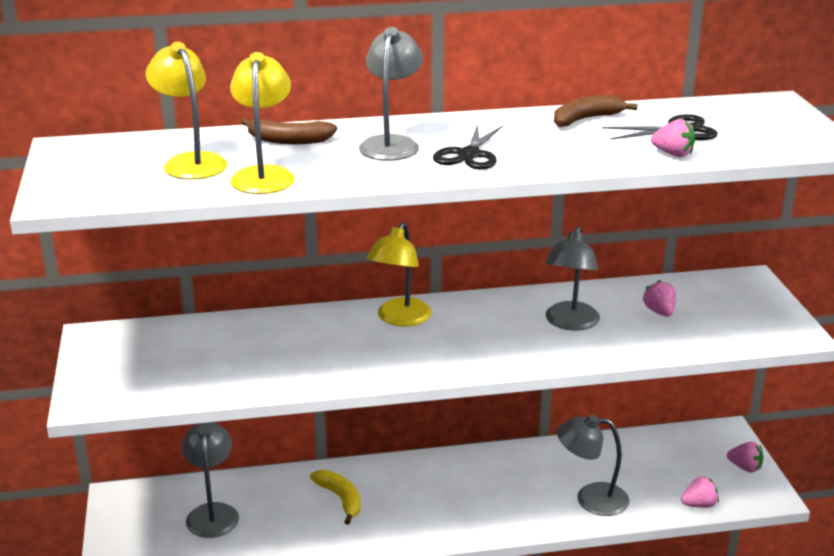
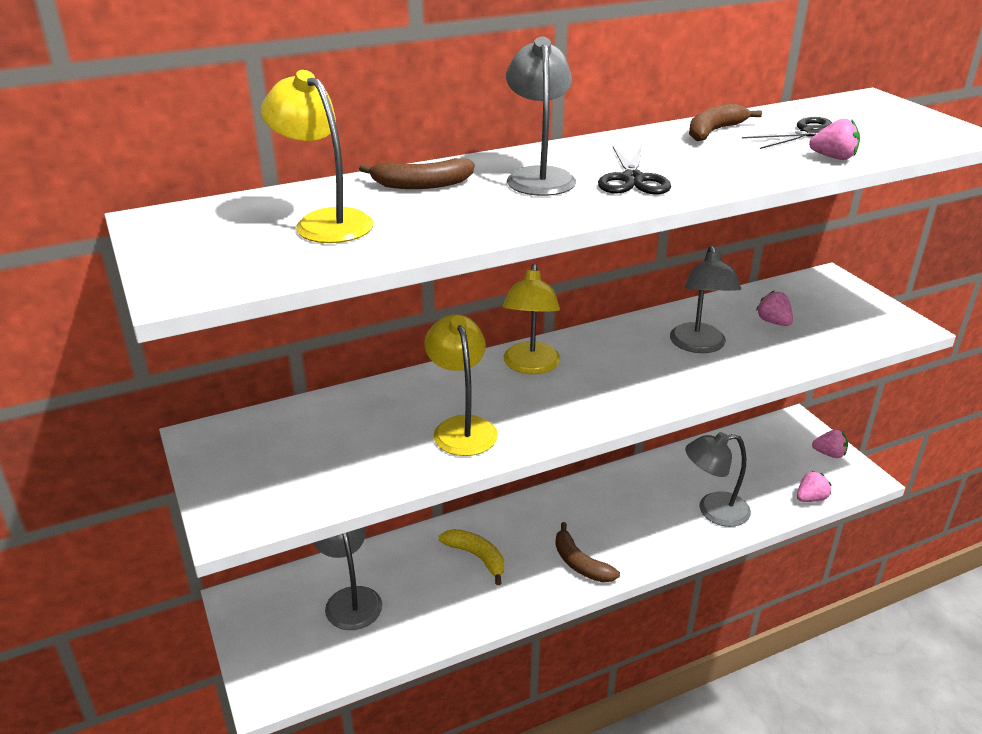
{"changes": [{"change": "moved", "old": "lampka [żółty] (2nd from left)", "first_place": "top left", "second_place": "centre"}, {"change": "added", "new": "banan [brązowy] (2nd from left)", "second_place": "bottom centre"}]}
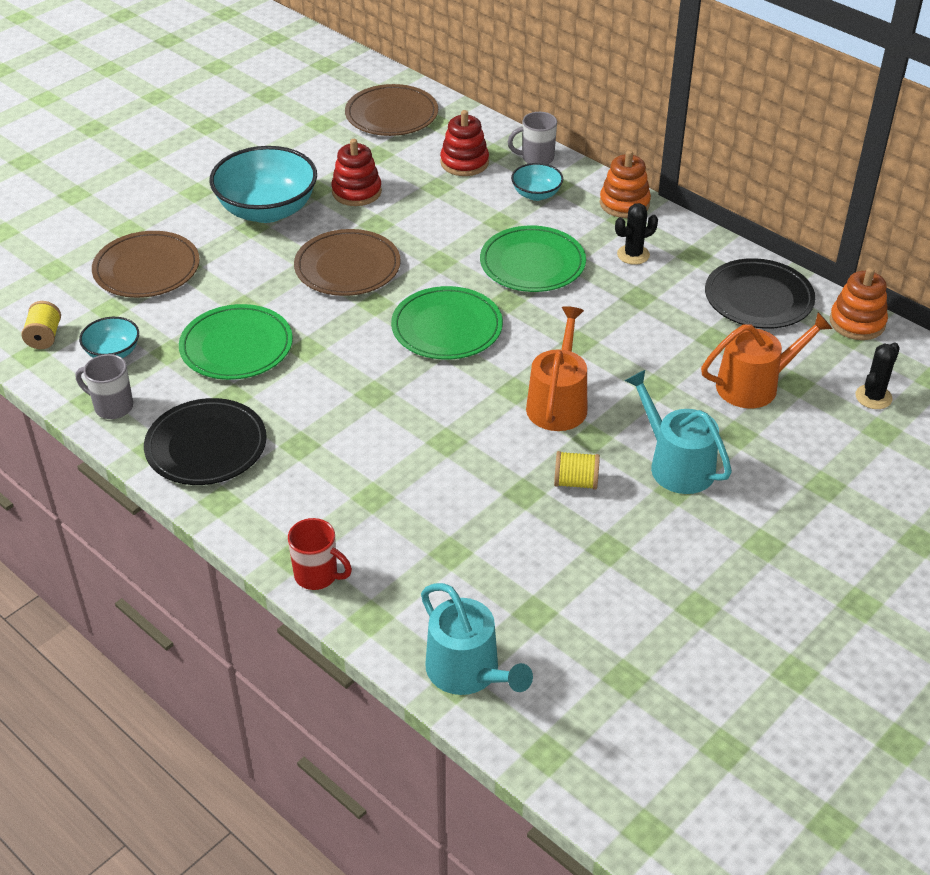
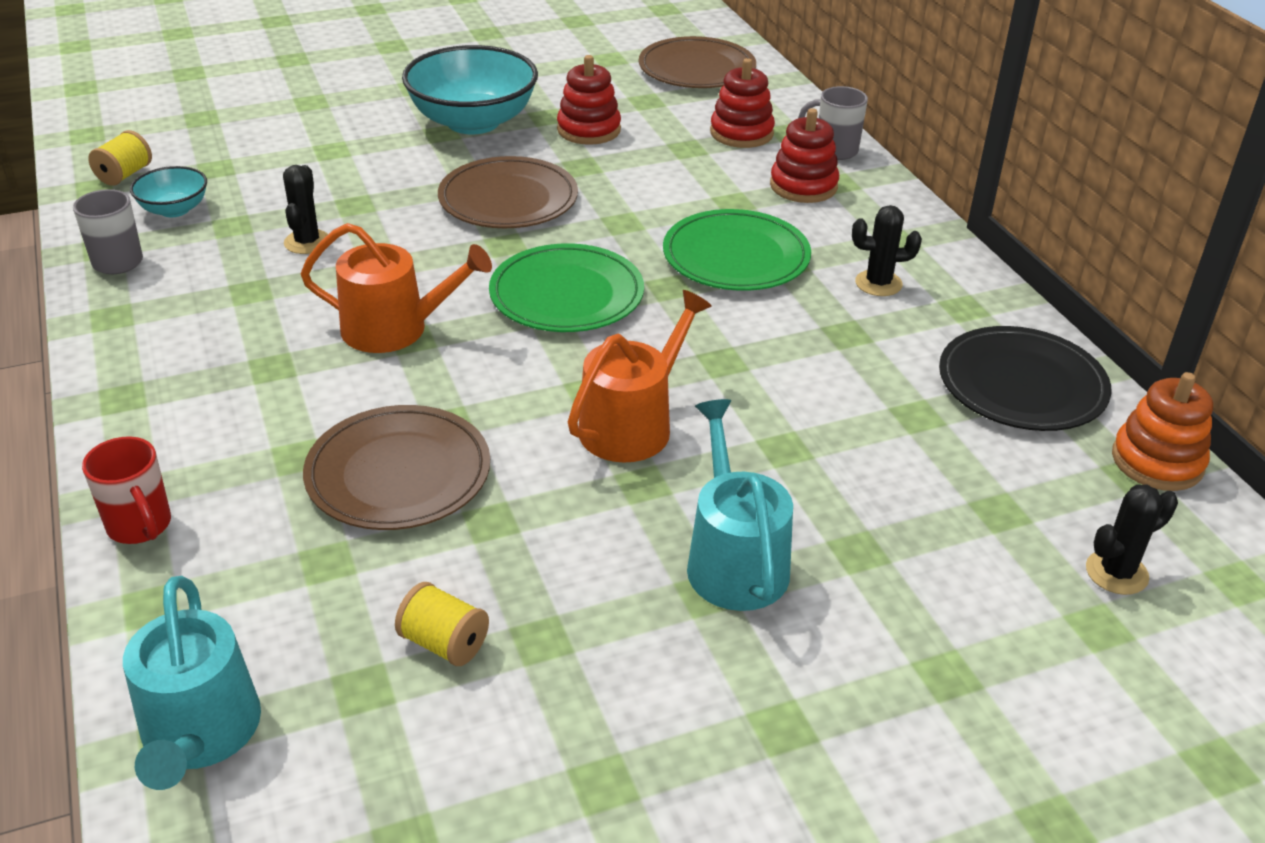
{"changes": [{"change": "removed", "old": "zabawka nakładanka [pomarańczowy] (1st from left)", "first_place": "top right"}, {"change": "replaced", "old": "miska [turkusowy] (3rd from left)", "new": "zabawka nakładanka [czerwony] (3rd from left)", "first_place": "top centre", "second_place": "top centre"}, {"change": "moved", "old": "talerz [brązowy] (1st from left)", "first_place": "top left", "second_place": "middle left"}, {"change": "replaced", "old": "talerz [zielony] (1st from left)", "new": "kaktus [czarny] (1st from left)", "first_place": "middle left", "second_place": "top left"}, {"change": "moved", "old": "konewka [pomarańczowy] (2nd from left in the first image)", "new": "konewka [pomarańczowy] (1st from left)", "first_place": "middle right", "second_place": "middle left"}, {"change": "removed", "old": "talerz [czarny] (1st from left)", "first_place": "middle left"}, {"change": "moved", "old": "szpulka [żółty] (2nd from left)", "first_place": "centre", "second_place": "bottom centre"}]}
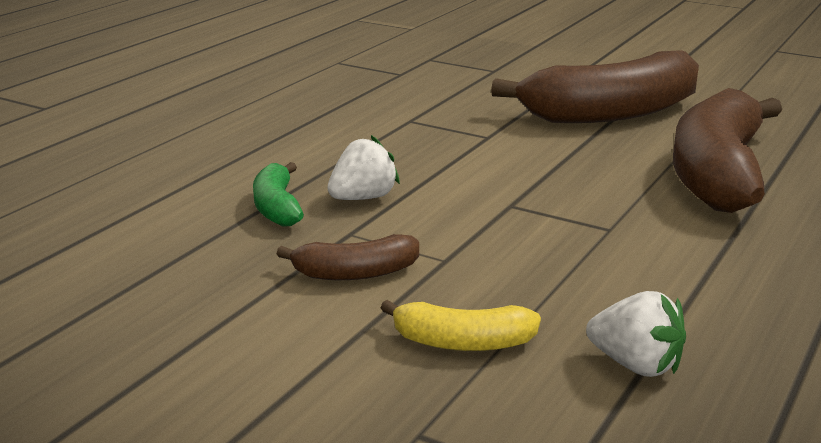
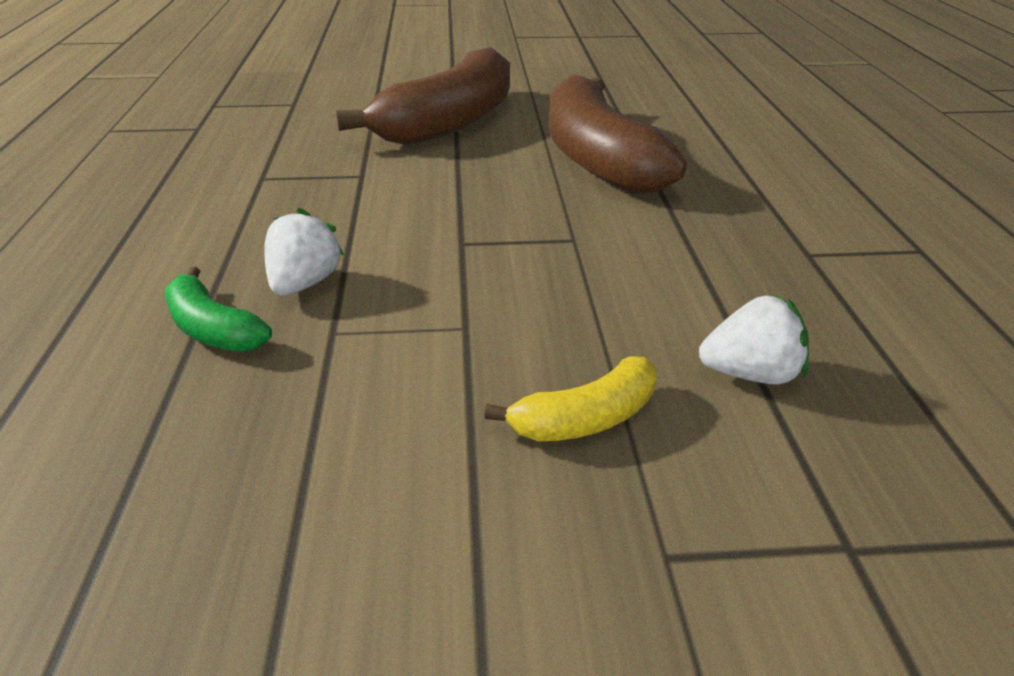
{"changes": [{"change": "removed", "old": "banan [brązowy] (1st from left)", "first_place": "centre"}]}
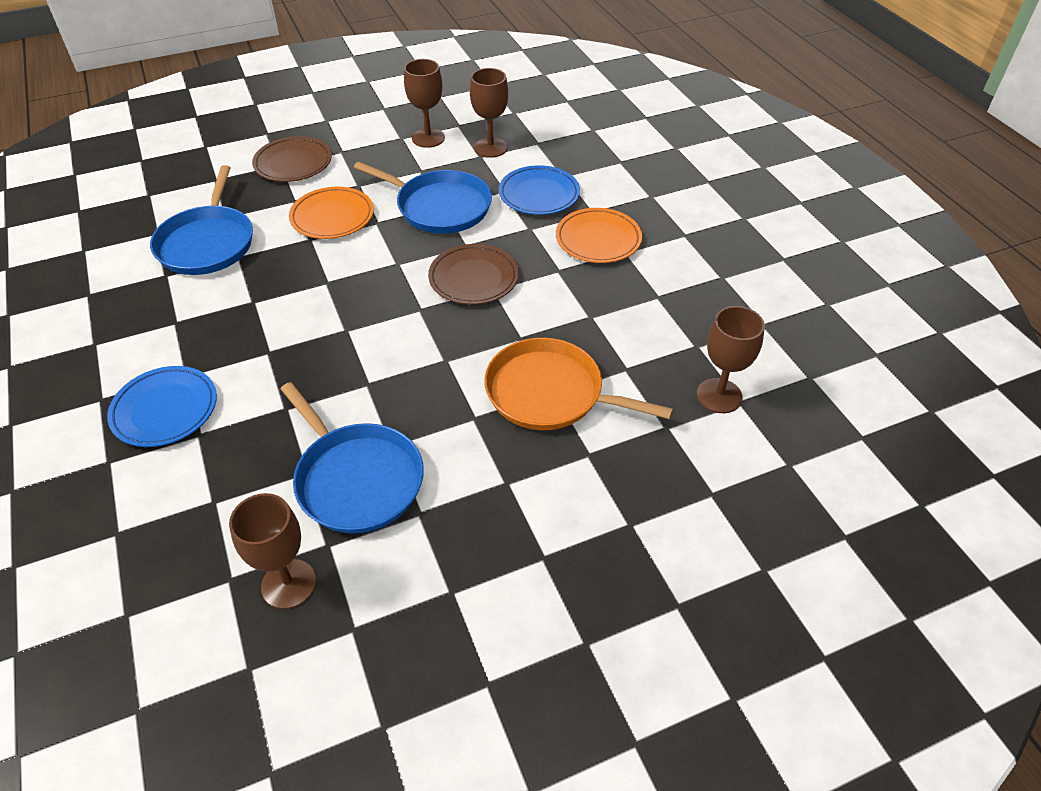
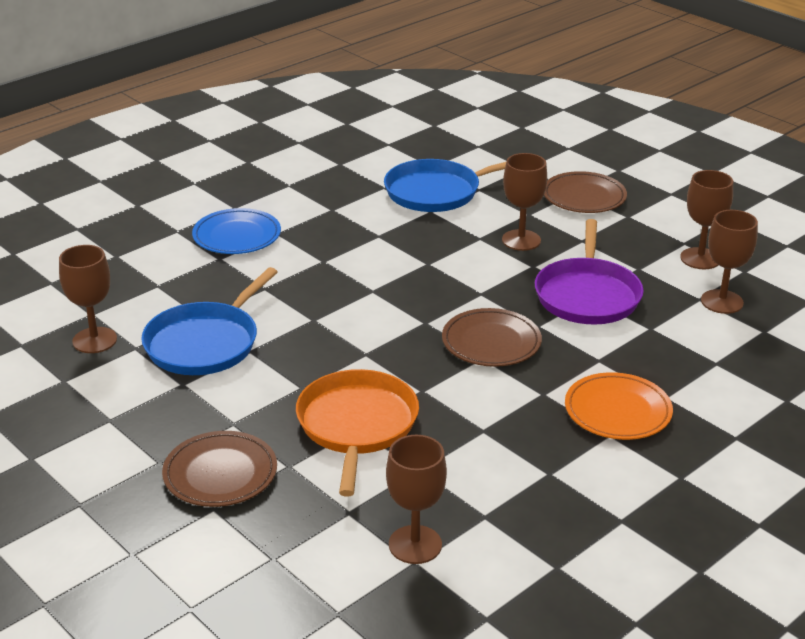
{"changes": [{"change": "recoloured", "old": "patelnia [niebieski] (3rd from left)", "new": "patelnia [fioletowy]", "first_place": "top centre", "second_place": "middle right"}, {"change": "removed", "old": "talerz [niebieski] (2nd from left)", "first_place": "top centre"}, {"change": "replaced", "old": "talerz [pomarańczowy] (1st from left)", "new": "kielich [brązowy] (3rd from left)", "first_place": "top left", "second_place": "top centre"}, {"change": "added", "new": "talerz [brązowy] (1st from left)", "second_place": "bottom left"}]}
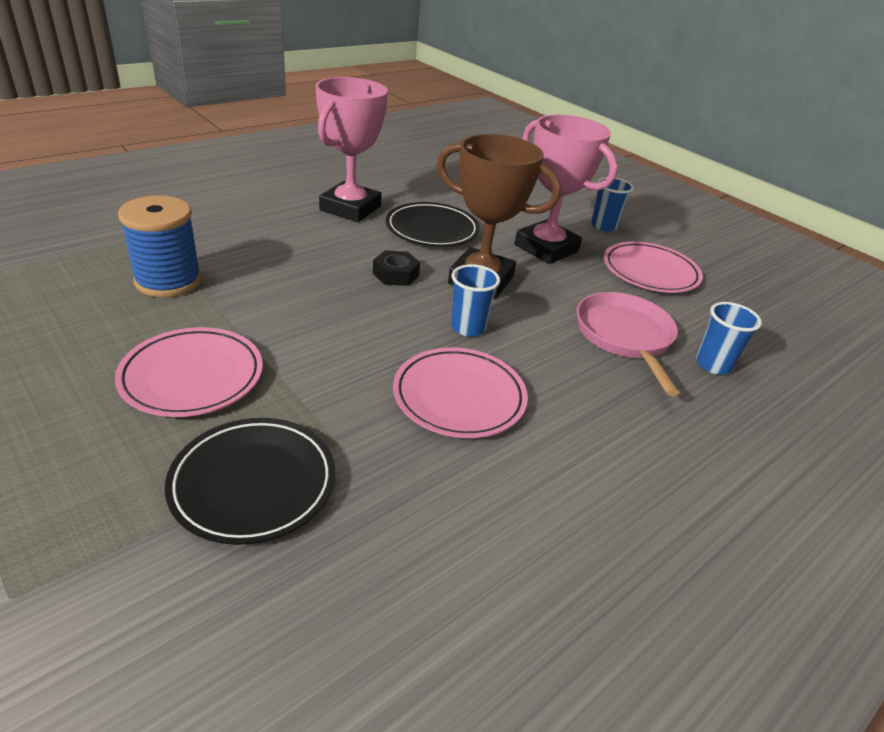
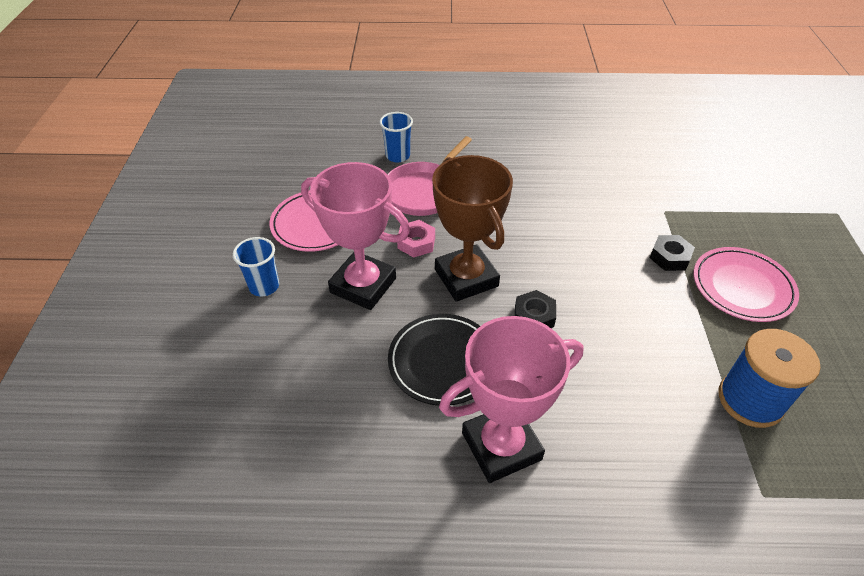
{"changes": [{"change": "turned", "old": "puchar [różowy] (2nd from left in the first image)", "first_place": "top centre", "second_place": "centre", "degrees": -60}, {"change": "removed", "old": "szklanka [niebieski] (1st from left)", "first_place": "centre"}, {"change": "removed", "old": "talerz [różowy] (2nd from left)", "first_place": "centre"}, {"change": "removed", "old": "talerz [czarny] (1st from left)", "first_place": "middle left"}, {"change": "added", "new": "nakrętka [różowy]", "second_place": "centre"}, {"change": "added", "new": "nakrętka [czarny] (2nd from left)", "second_place": "middle right"}]}
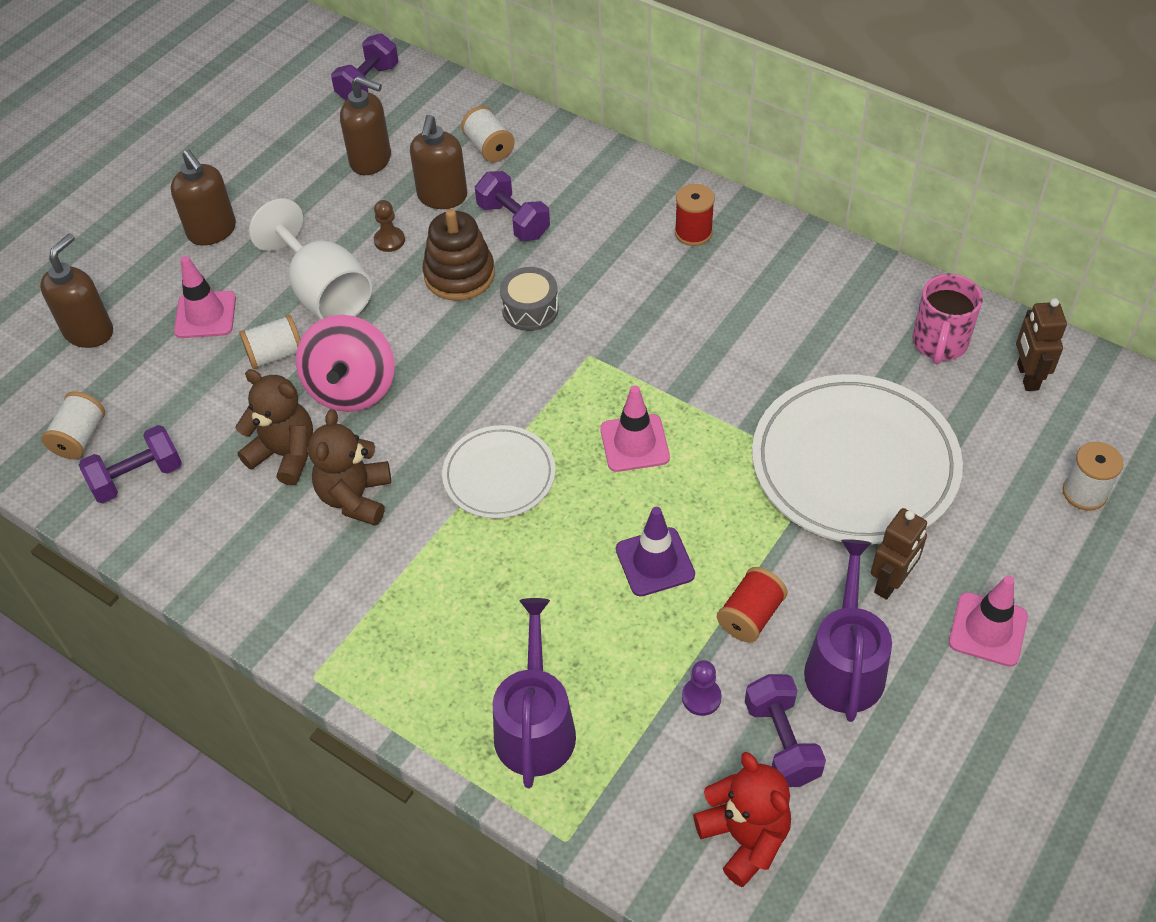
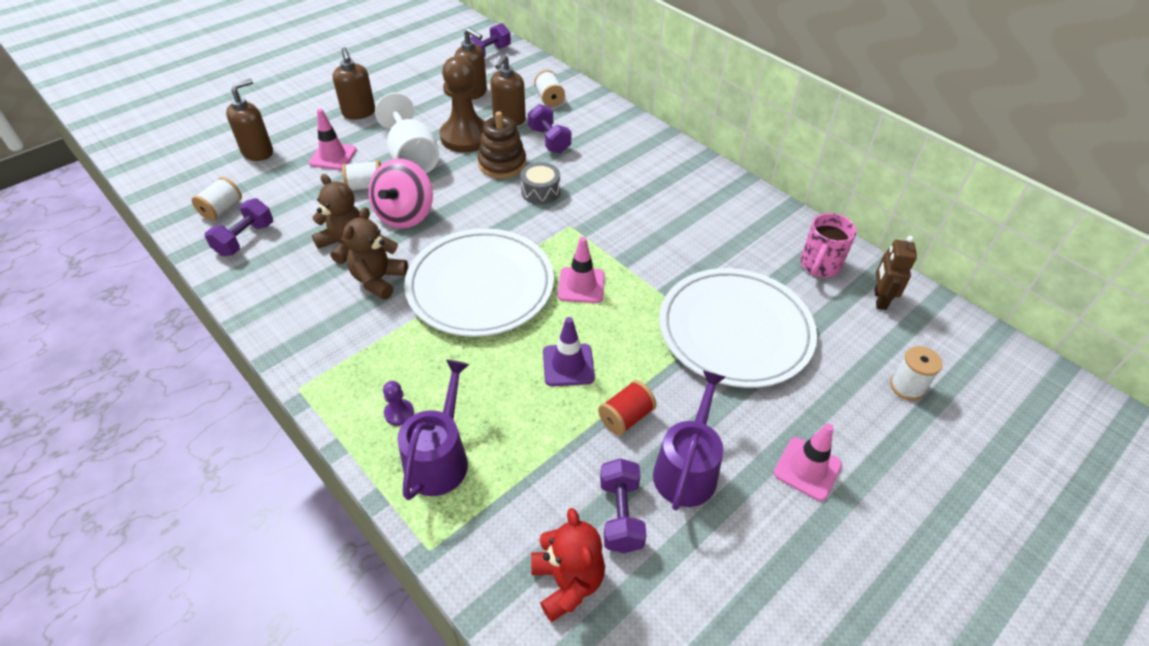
{"changes": [{"change": "removed", "old": "szpulka [czerwony] (1st from left)", "first_place": "top centre"}, {"change": "resized", "old": "pionek [brązowy]", "first_place": "top centre", "second_place": "top centre", "factor": 2.47}, {"change": "turned", "old": "hantel [fioletowy] (1st from left)", "first_place": "middle left", "second_place": "middle left", "degrees": -45}, {"change": "resized", "old": "talerz [biały] (1st from left)", "first_place": "centre", "second_place": "centre", "factor": 1.82}, {"change": "removed", "old": "robot [brązowy] (1st from left)", "first_place": "middle right"}, {"change": "moved", "old": "pionek [fioletowy]", "first_place": "bottom centre", "second_place": "centre"}]}
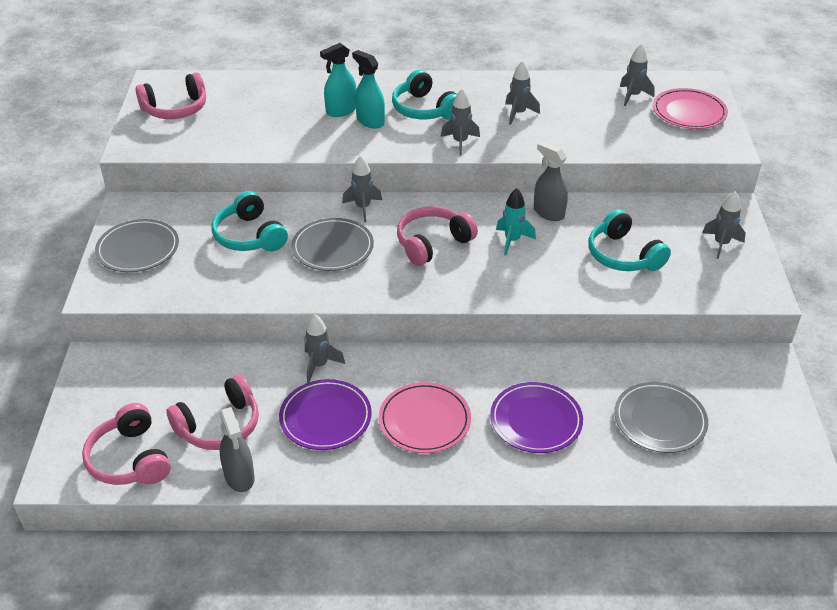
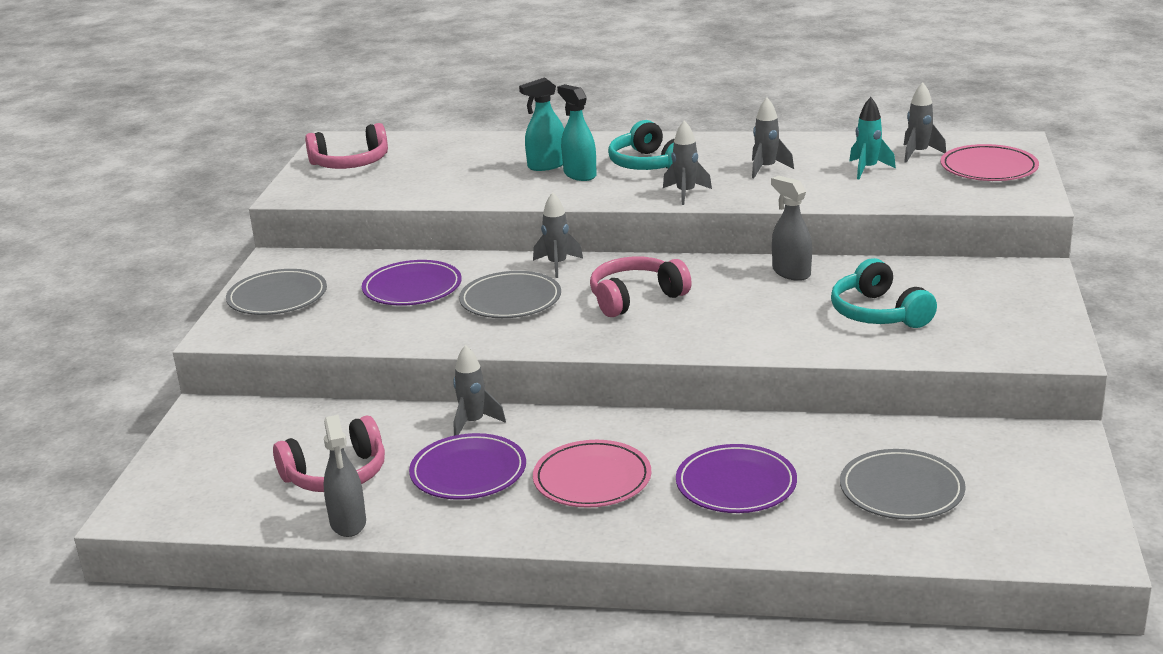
{"changes": [{"change": "moved", "old": "rakieta [turkusowy]", "first_place": "centre", "second_place": "top right"}, {"change": "replaced", "old": "słuchawki [turkusowy] (1st from left)", "new": "talerz [fioletowy] (1st from left)", "first_place": "middle left", "second_place": "centre"}, {"change": "removed", "old": "rakieta [szary] (6th from left)", "first_place": "middle right"}, {"change": "removed", "old": "słuchawki [różowy] (1st from left)", "first_place": "bottom left"}]}
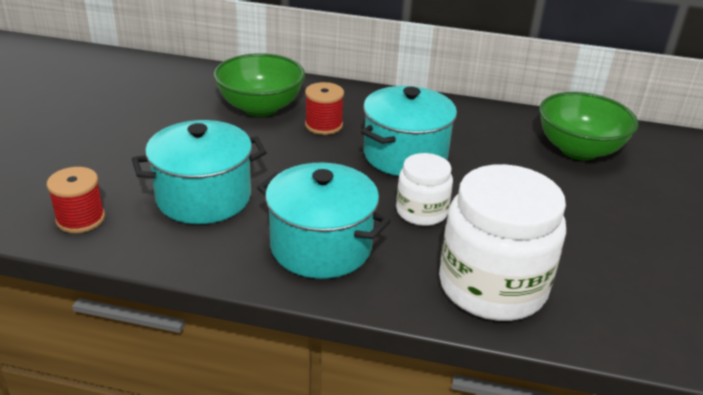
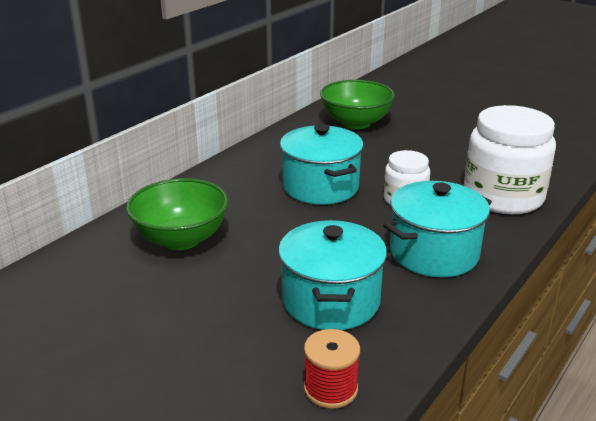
{"changes": [{"change": "removed", "old": "szpulka [czerwony] (2nd from left)", "first_place": "top centre"}]}
